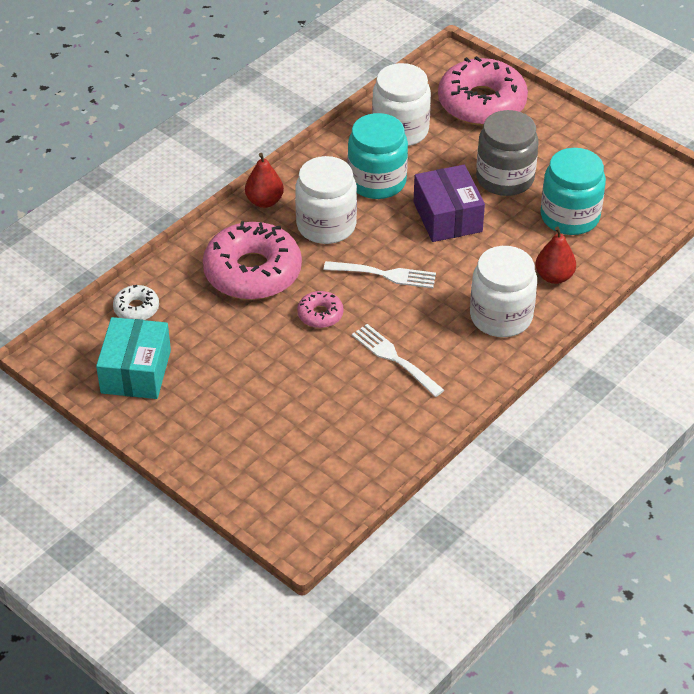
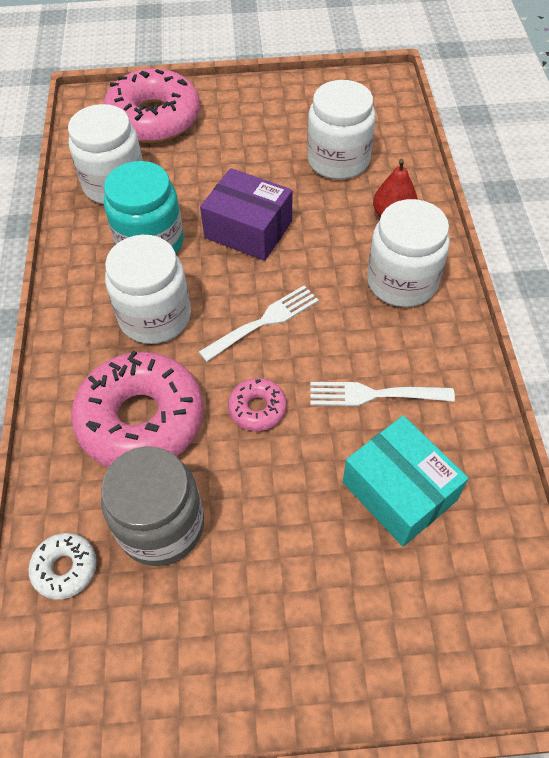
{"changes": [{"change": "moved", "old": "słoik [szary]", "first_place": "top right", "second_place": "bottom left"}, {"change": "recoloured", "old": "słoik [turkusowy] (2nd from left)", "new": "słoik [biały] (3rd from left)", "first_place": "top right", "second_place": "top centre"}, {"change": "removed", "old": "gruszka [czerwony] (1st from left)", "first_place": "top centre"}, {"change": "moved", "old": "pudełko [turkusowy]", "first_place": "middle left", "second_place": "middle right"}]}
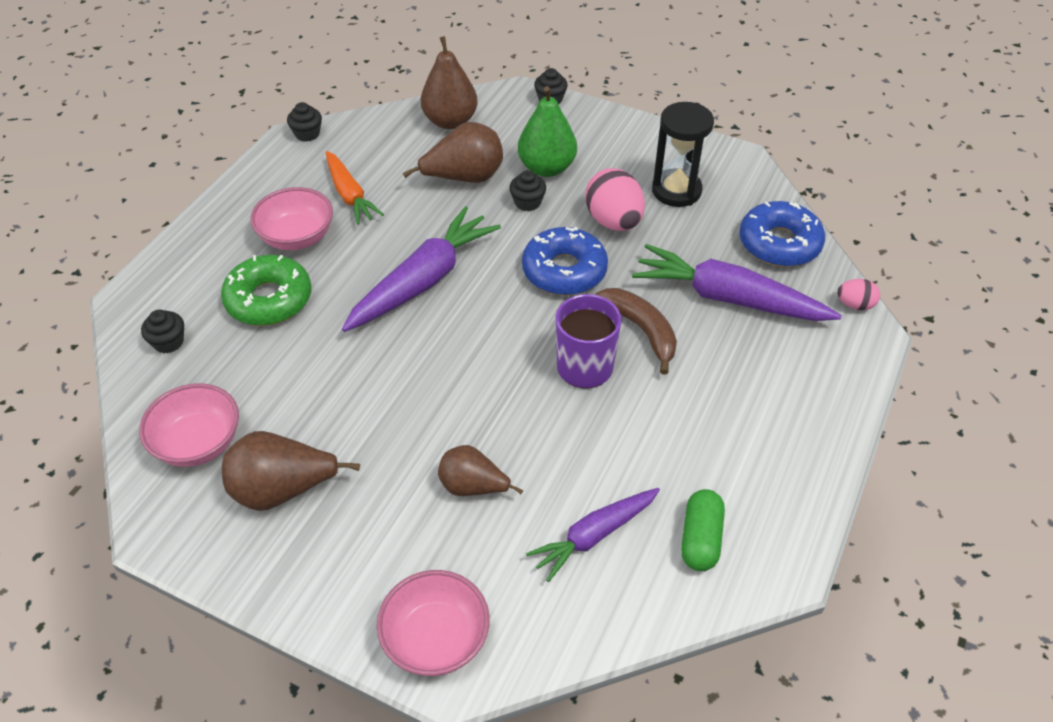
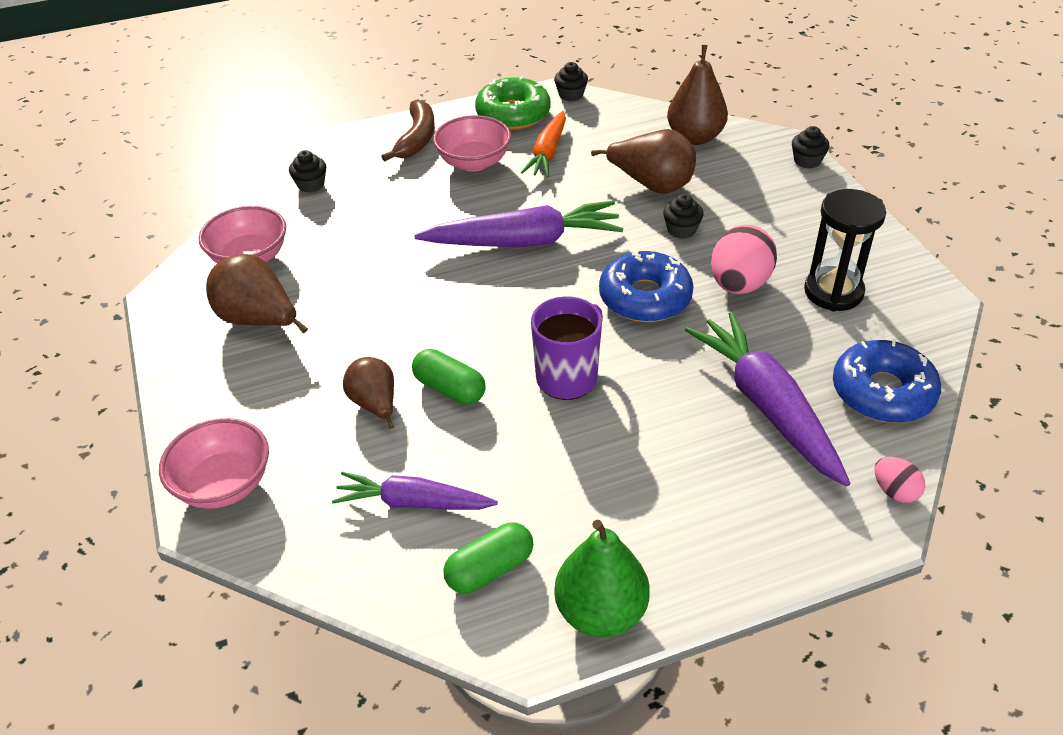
{"changes": [{"change": "moved", "old": "gruszka [zielony]", "first_place": "top centre", "second_place": "bottom centre"}, {"change": "moved", "old": "donut [zielony]", "first_place": "middle left", "second_place": "top centre"}, {"change": "moved", "old": "banan [brązowy]", "first_place": "centre", "second_place": "top centre"}, {"change": "added", "new": "kapsułka [zielony] (1st from left)", "second_place": "centre"}]}
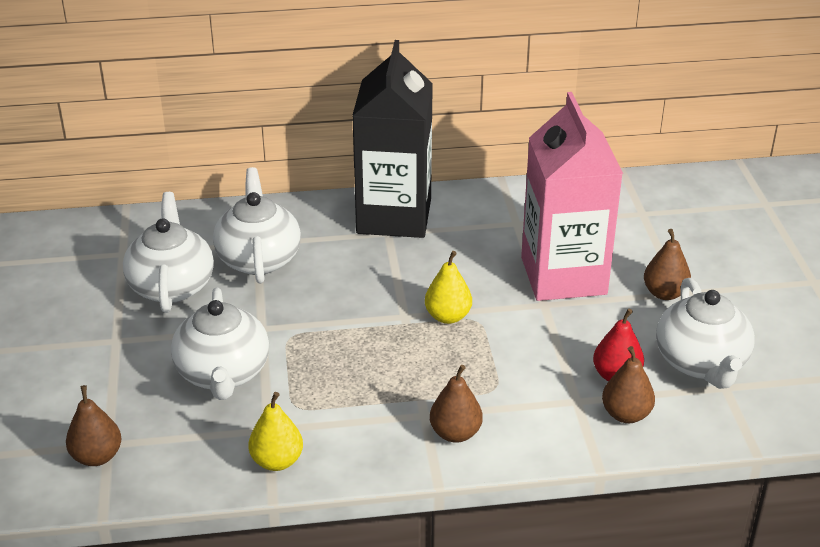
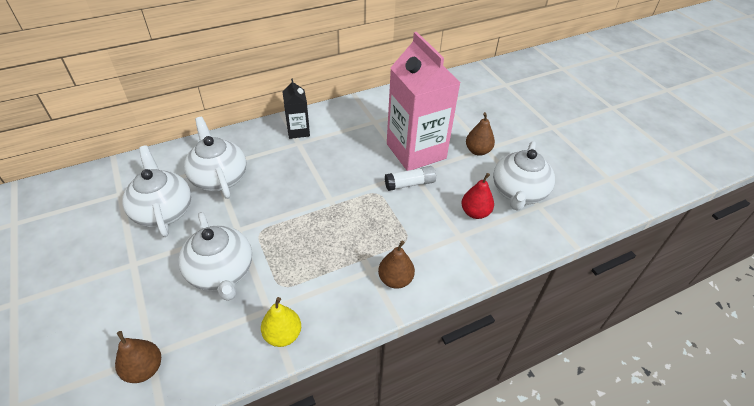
{"changes": [{"change": "resized", "old": "karton mleka [czarny]", "first_place": "top centre", "second_place": "top centre", "factor": 0.48}, {"change": "removed", "old": "gruszka [żółty] (2nd from left)", "first_place": "centre"}, {"change": "turned", "old": "imbryk [biały] (4th from left)", "first_place": "middle right", "second_place": "middle right", "degrees": 45}, {"change": "removed", "old": "gruszka [brązowy] (3rd from left)", "first_place": "bottom right"}, {"change": "added", "new": "klej w sztyfcie [biały]", "second_place": "centre"}]}
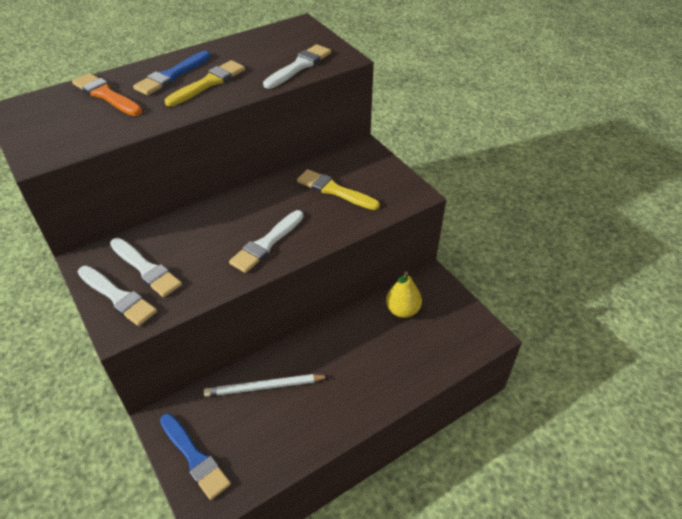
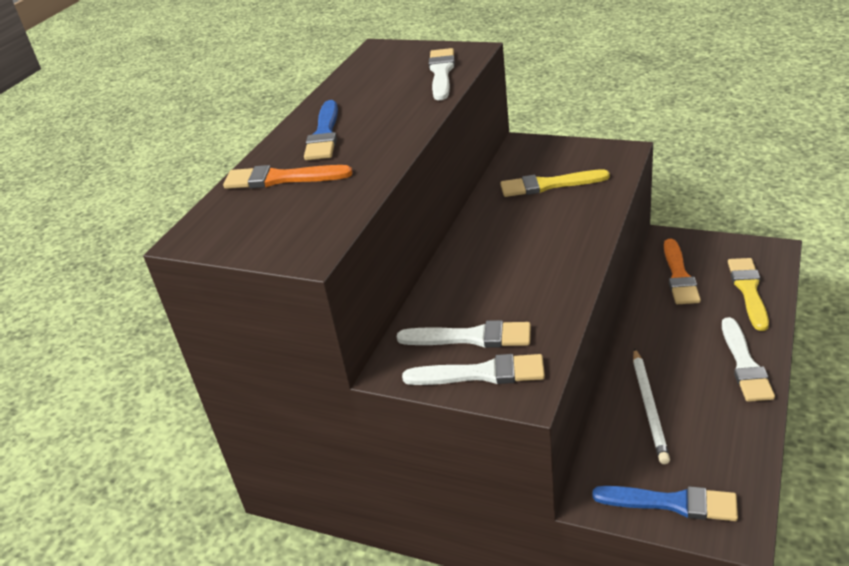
{"changes": [{"change": "moved", "old": "pędzel [żółty] (1st from left in the first image)", "new": "pędzel [żółty] (2nd from left)", "first_place": "top left", "second_place": "middle right"}, {"change": "moved", "old": "pędzel [biały] (3rd from left in the first image)", "new": "pędzel [biały] (4th from left)", "first_place": "centre", "second_place": "middle right"}, {"change": "replaced", "old": "gruszka [żółty]", "new": "pędzel [pomarańczowy] (2nd from left)", "first_place": "centre", "second_place": "middle right"}, {"change": "turned", "old": "ołówek [biały]", "first_place": "bottom centre", "second_place": "bottom right", "degrees": -45}]}
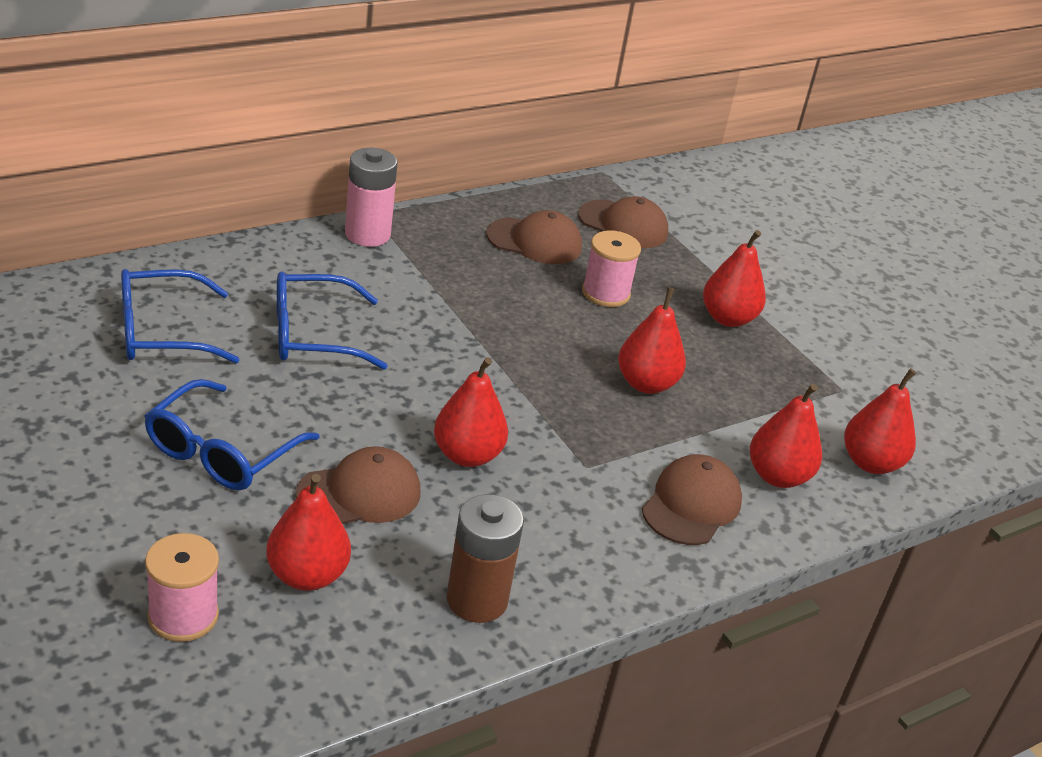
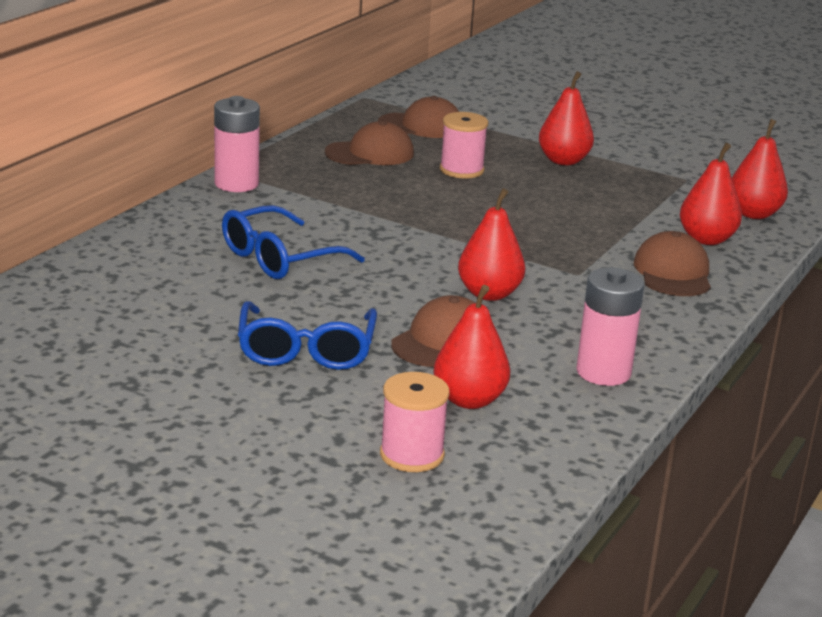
{"changes": [{"change": "removed", "old": "okulary [niebieski] (1st from left)", "first_place": "middle left"}, {"change": "removed", "old": "gruszka [czerwony] (3rd from left)", "first_place": "centre"}, {"change": "recoloured", "old": "bateria [brązowy]", "new": "bateria [różowy] (2nd from left)", "first_place": "bottom centre", "second_place": "middle right"}]}
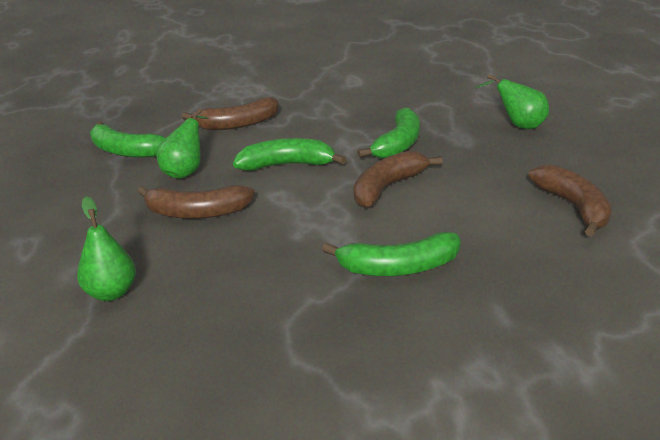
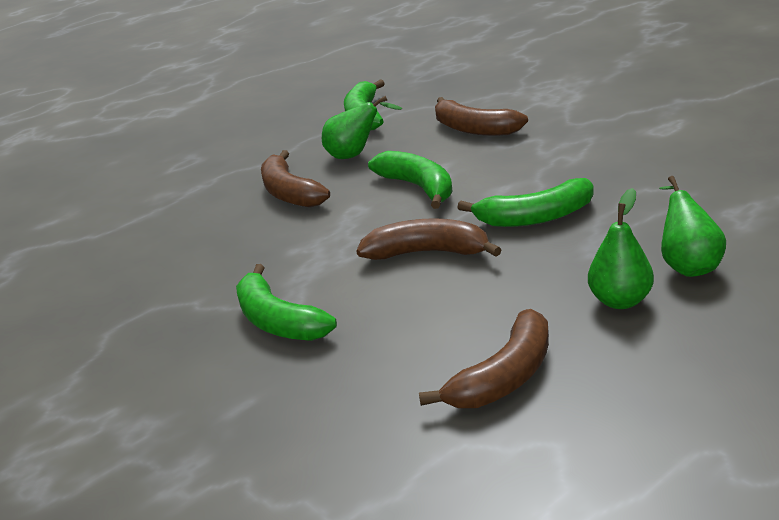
{"changes": [{"change": "moved", "old": "gruszka [zielony] (1st from left in the first image)", "new": "gruszka [zielony] (2nd from left)", "first_place": "middle left", "second_place": "middle right"}]}
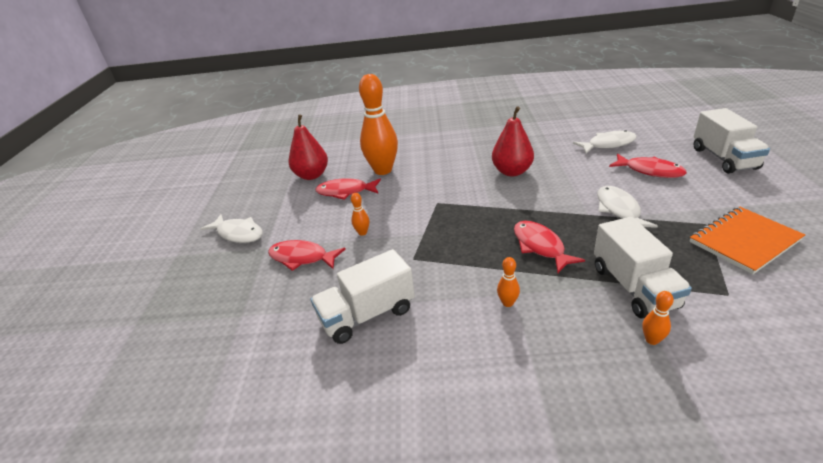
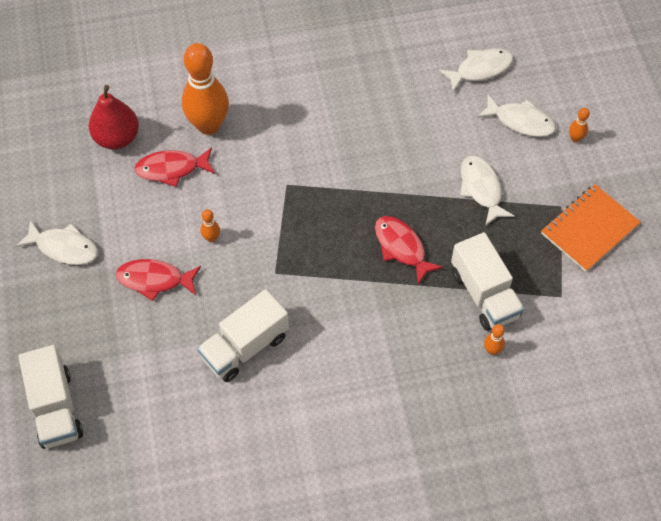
{"changes": [{"change": "removed", "old": "gruszka [czerwony] (2nd from left)", "first_place": "top centre"}, {"change": "moved", "old": "ciężarówka [biały] (3rd from left in the first image)", "new": "ciężarówka [biały] (1st from left)", "first_place": "top right", "second_place": "bottom left"}, {"change": "recoloured", "old": "ryba [czerwony] (4th from left)", "new": "ryba [biały] (4th from left)", "first_place": "middle right", "second_place": "top right"}, {"change": "moved", "old": "kręgiel [pomarańczowy] (3rd from left in the first image)", "new": "kręgiel [pomarańczowy] (4th from left)", "first_place": "centre", "second_place": "top right"}]}
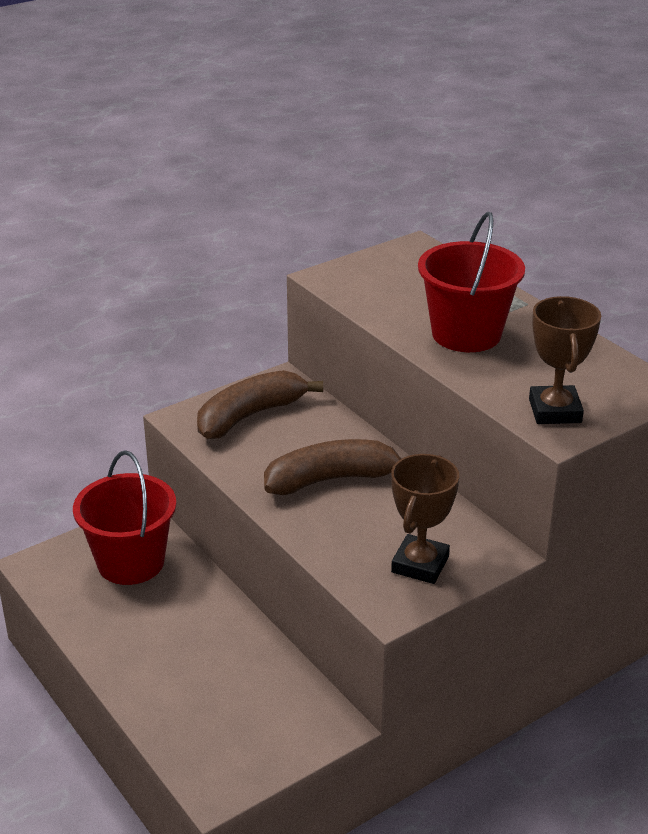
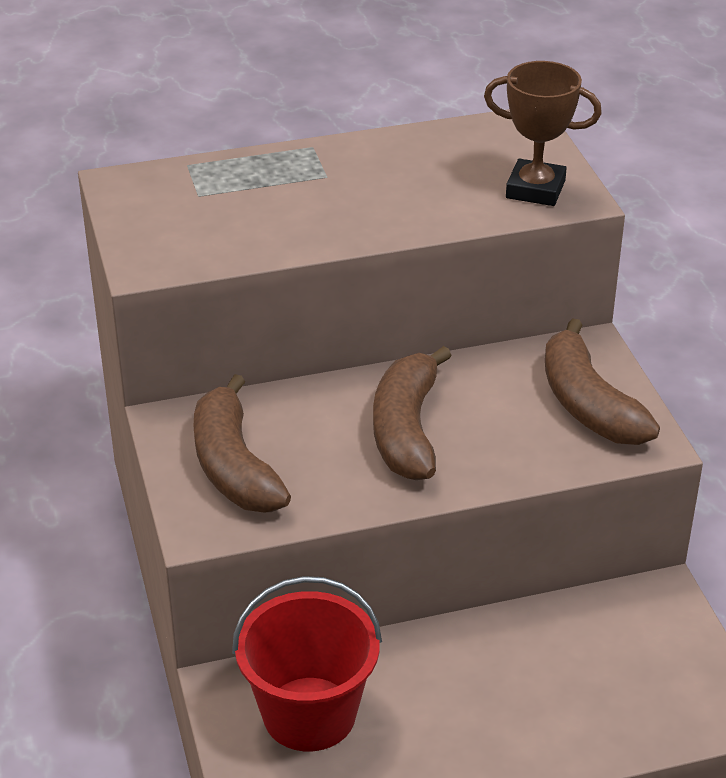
{"changes": [{"change": "removed", "old": "wiadro [czerwony] (2nd from left)", "first_place": "middle right"}, {"change": "replaced", "old": "puchar [brązowy] (1st from left)", "new": "banan [brązowy] (3rd from left)", "first_place": "centre", "second_place": "middle right"}]}
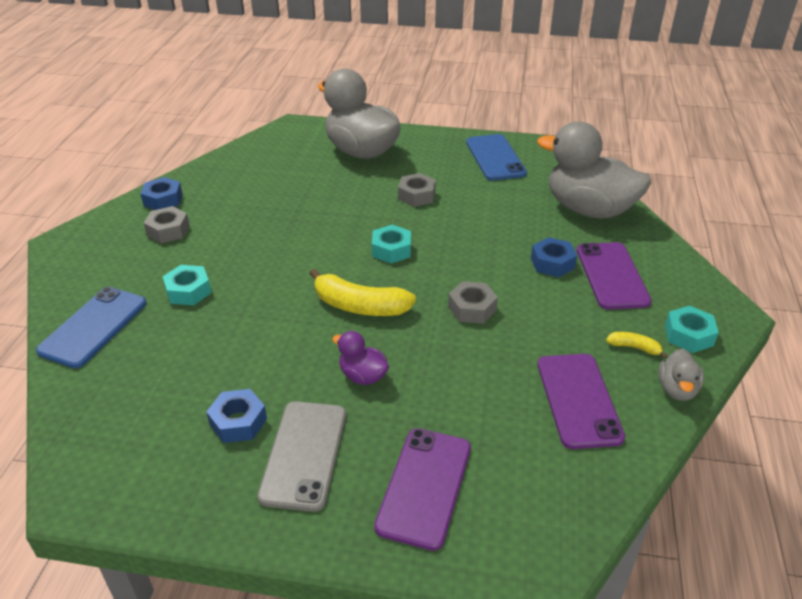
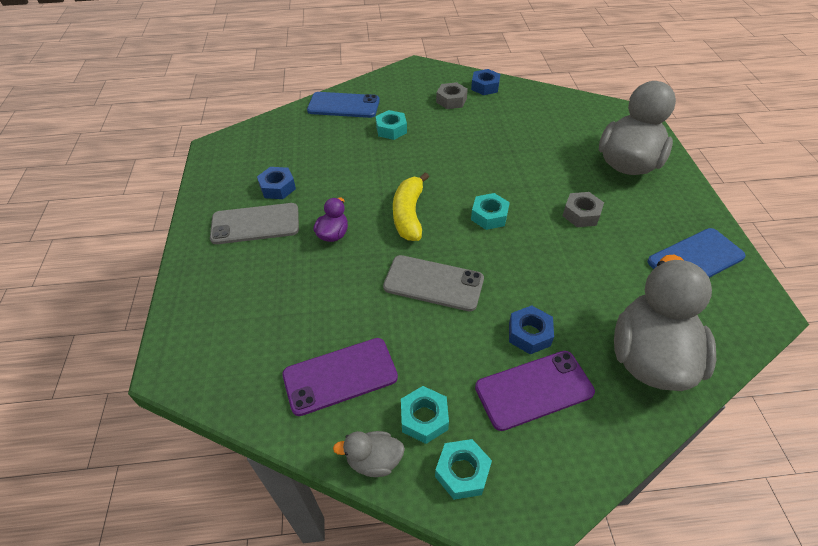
{"changes": [{"change": "replaced", "old": "nakrętka [szary] (3rd from left)", "new": "telefon [szary] (2nd from left)", "first_place": "centre", "second_place": "centre"}, {"change": "replaced", "old": "banan [żółty] (2nd from left)", "new": "nakrętka [turkusowy] (2nd from left)", "first_place": "middle right", "second_place": "bottom centre"}, {"change": "removed", "old": "telefon [fioletowy] (1st from left)", "first_place": "bottom centre"}]}
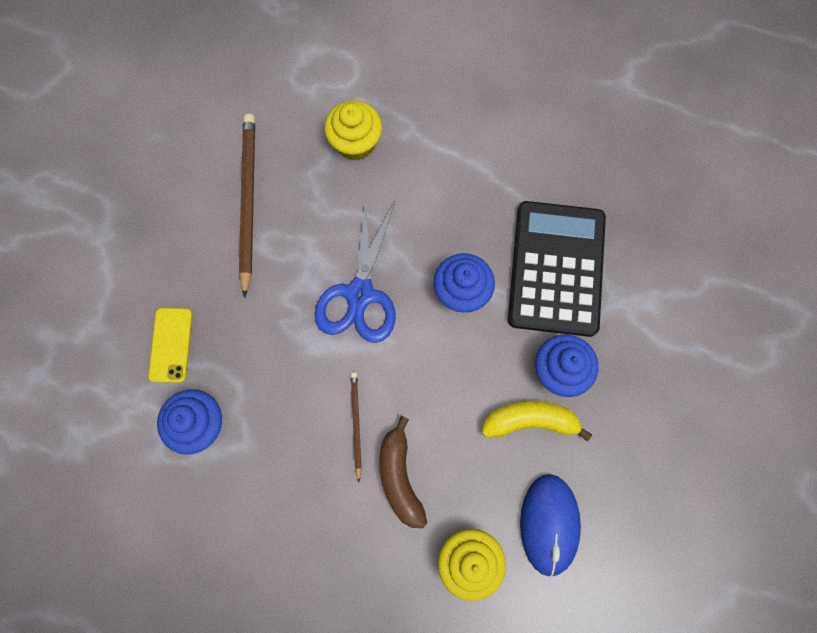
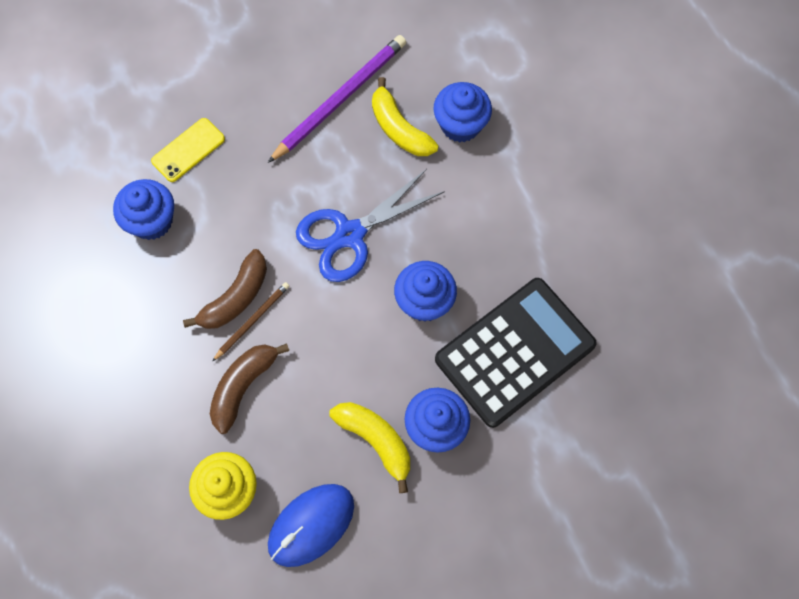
{"changes": [{"change": "recoloured", "old": "muffinka [żółty] (1st from left)", "new": "muffinka [niebieski] (4th from left)", "first_place": "top centre", "second_place": "top centre"}, {"change": "recoloured", "old": "ołówek [brązowy] (1st from left)", "new": "ołówek [fioletowy]", "first_place": "top left", "second_place": "top centre"}, {"change": "added", "new": "banan [żółty] (2nd from left)", "second_place": "top centre"}, {"change": "added", "new": "banan [brązowy] (1st from left)", "second_place": "middle left"}]}
